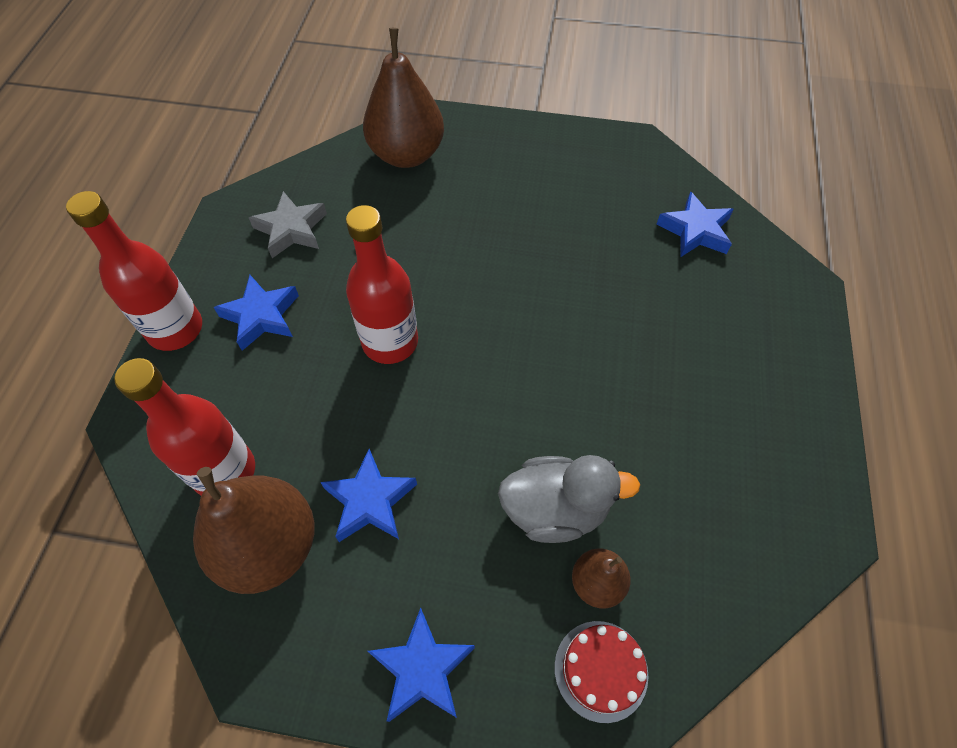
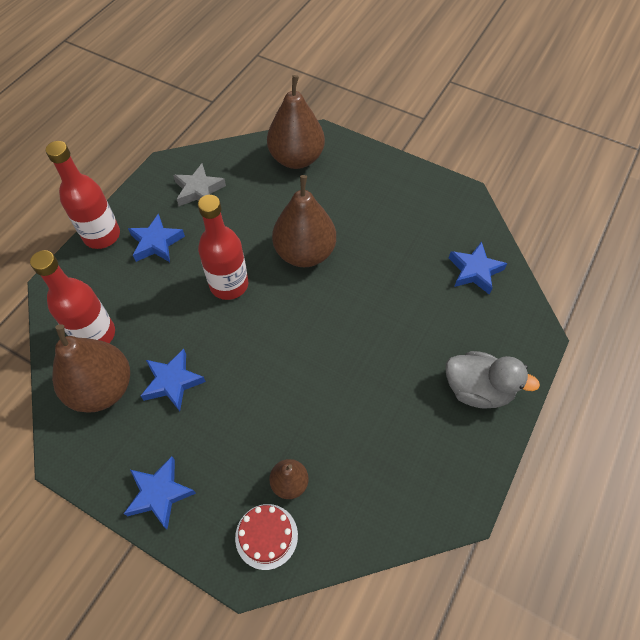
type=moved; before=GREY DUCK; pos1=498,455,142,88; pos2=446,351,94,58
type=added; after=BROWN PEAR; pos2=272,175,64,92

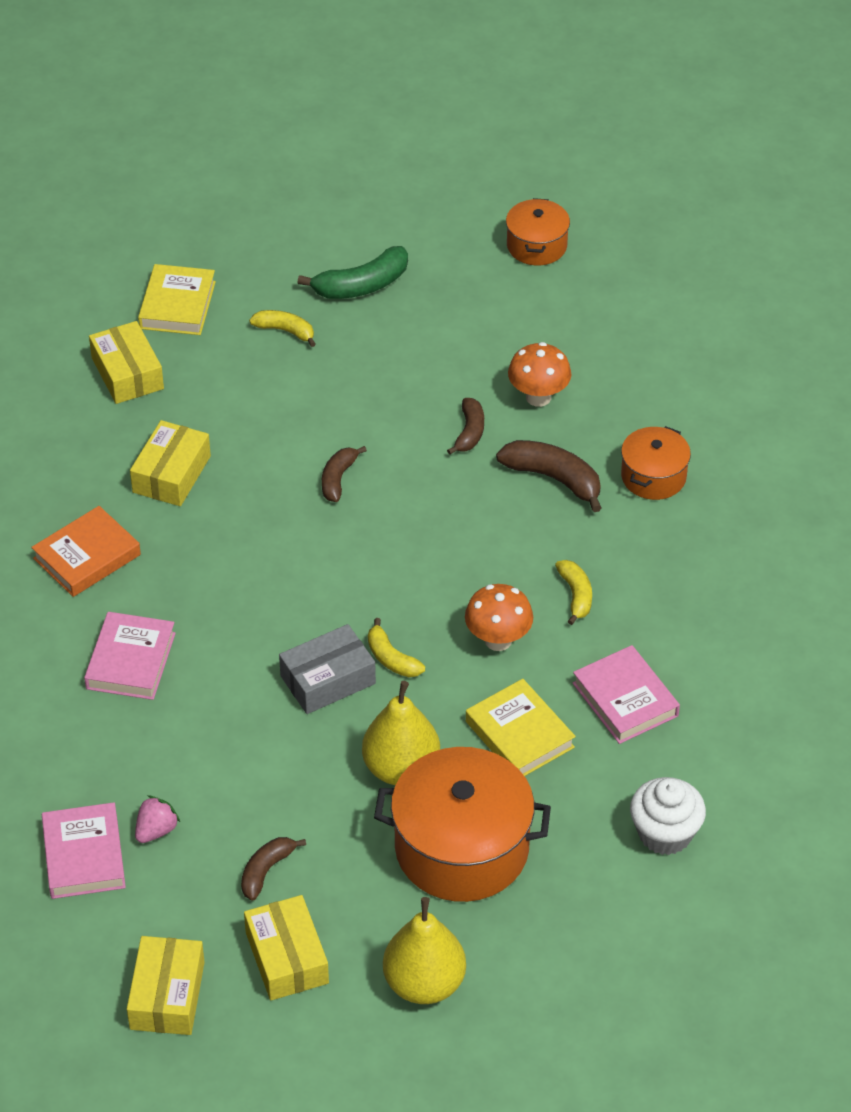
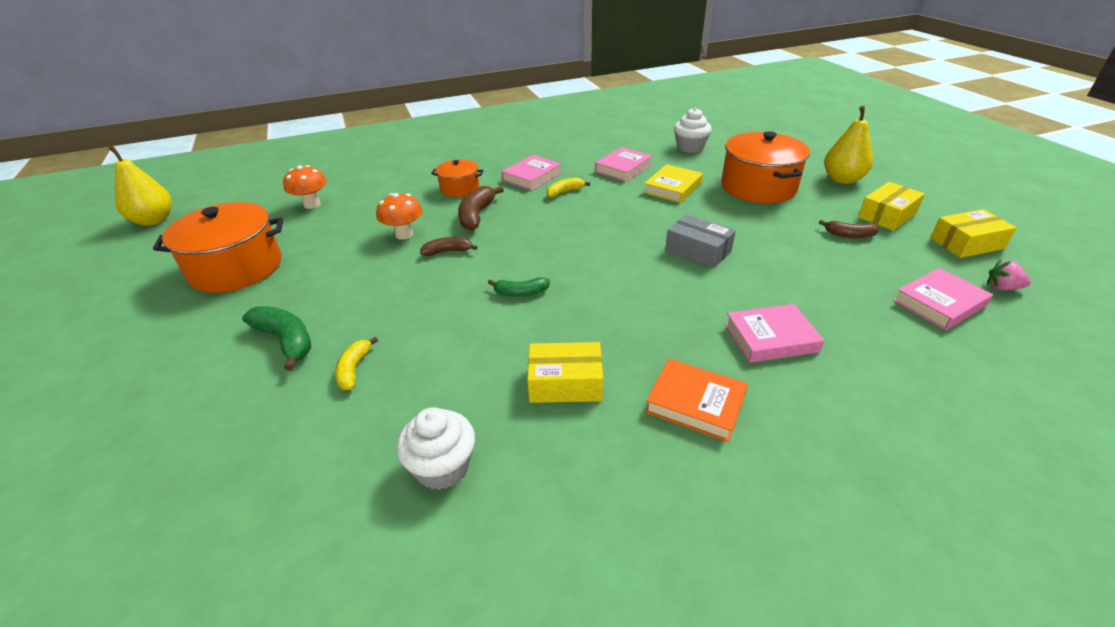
type=replaced; before=YELLOW BOX; after=WHITE CUPCAKE; pos1=89,321,75,83; pos2=396,407,79,83
type=moved; before=PINK STRAWBERRY; pos1=135,795,45,48; pos2=987,260,44,30
type=removed; before=YELLOW BOOK; pos1=138,264,78,71
type=recoloured; before=BROWN BANANA; after=GREEN BANANA; pos1=322,446,45,56; pos2=488,277,62,20
type=moved; before=YELLOW PEAR; pos1=362,681,78,104; pos2=109,146,63,80
type=removed; before=YELLOW BANANA; pos1=368,618,57,59
type=moved; before=ORANGE MUSHROOM; pos1=465,584,68,67; pos2=283,165,44,44
type=resized; before=ORANGE POT; pos1=506,198,64,67; pos2=153,202,130,91; scale=1.83
type=added; after=PINK BOOK; pos2=501,155,61,36

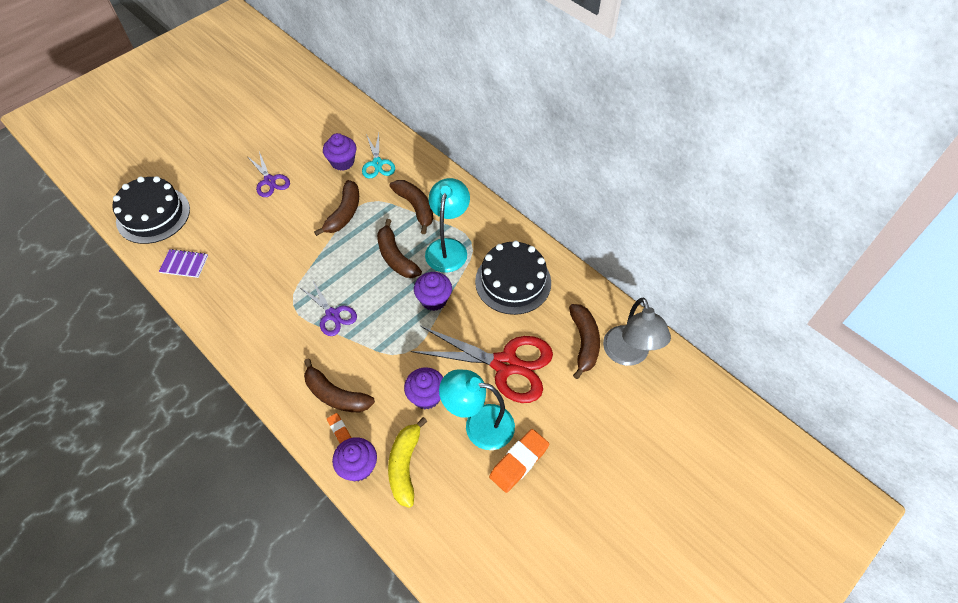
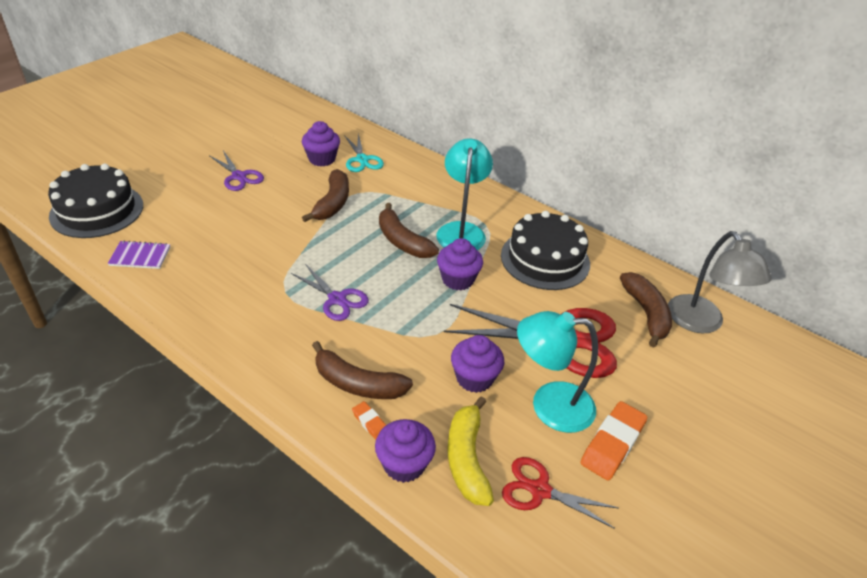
type=removed; before=BROWN BANANA; pos1=389,180,44,54
type=added; after=RED SCISSORS; pos2=502,457,116,72

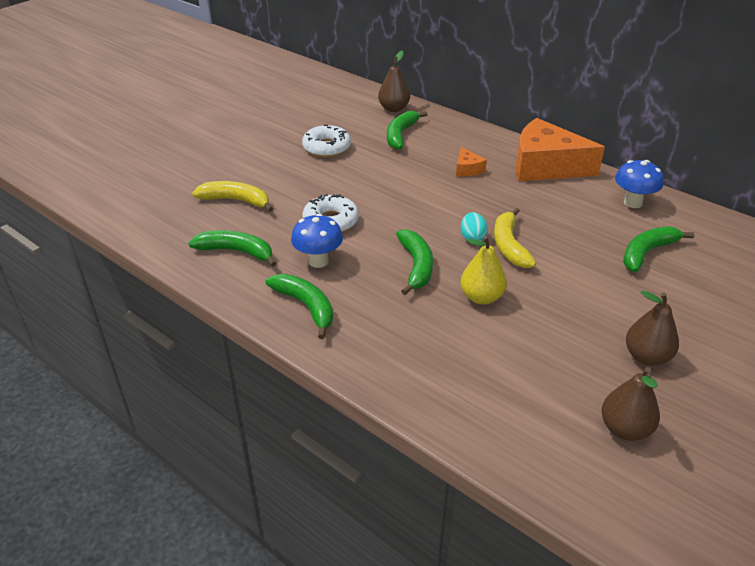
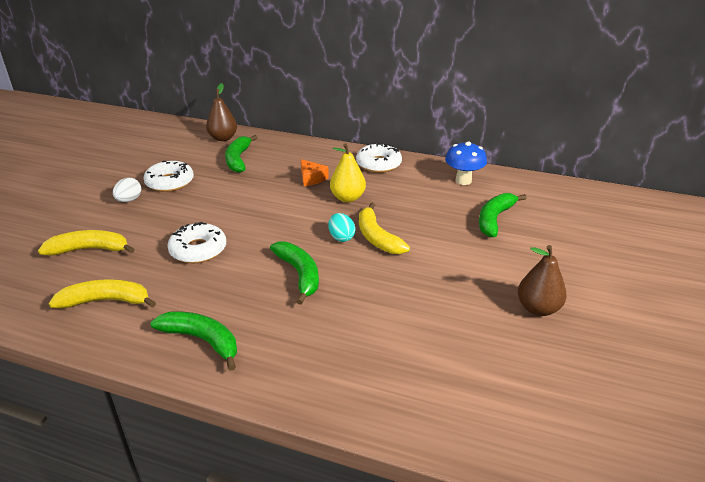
type=recoloured; before=GREEN BANANA; after=YELLOW BANANA; pos1=188,230,88,37; pos2=48,279,108,29
type=removed; before=BLUE MUSHROOM; pos1=291,214,52,54
type=moved; before=YELLOW PEAR; pos1=460,236,47,69; pos2=330,143,36,59
type=replaced; before=ORANGE CHEESE; after=WHITE DONUT; pos1=516,118,89,63; pos2=356,142,46,31
type=removed; before=BROWN PEAR; pos1=601,367,59,74
type=added; after=WHITE EGG; pos2=113,178,28,24

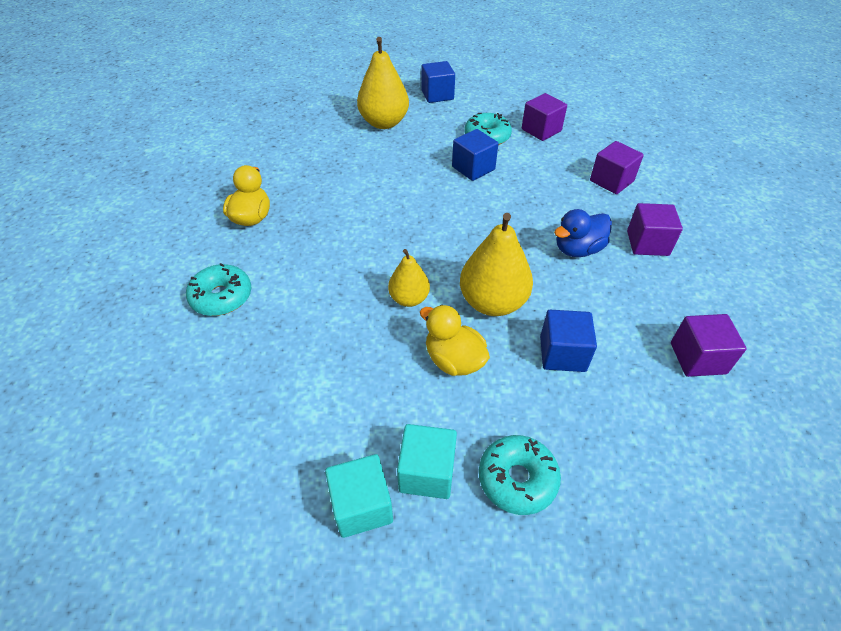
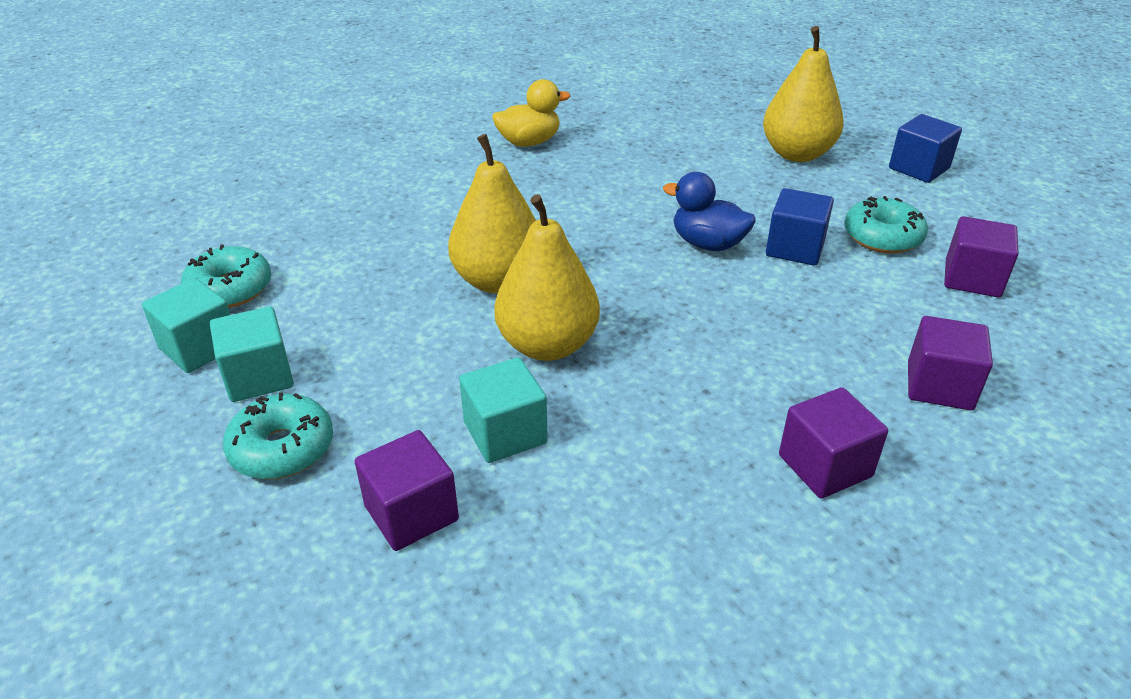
type=moved; before=TURQUOISE DONUT; pos1=186,263,65,53; pos2=181,245,90,63
type=resized; before=YELLOW PEAR; pos1=388,249,42,58; pos2=448,134,88,160; scale=1.7
type=removed; before=YELLOW DUCK; pos1=420,305,70,71
type=recoloured; before=BLUE CUBE; after=TURQUOISE CUBE; pos1=540,310,57,62; pos2=459,357,89,106
type=moved; before=BLUE DUCK; pos1=554,209,58,48; pos2=663,172,93,79
type=moved; before=PURPLE CUBE; pos1=671,314,76,63; pos2=355,430,104,121

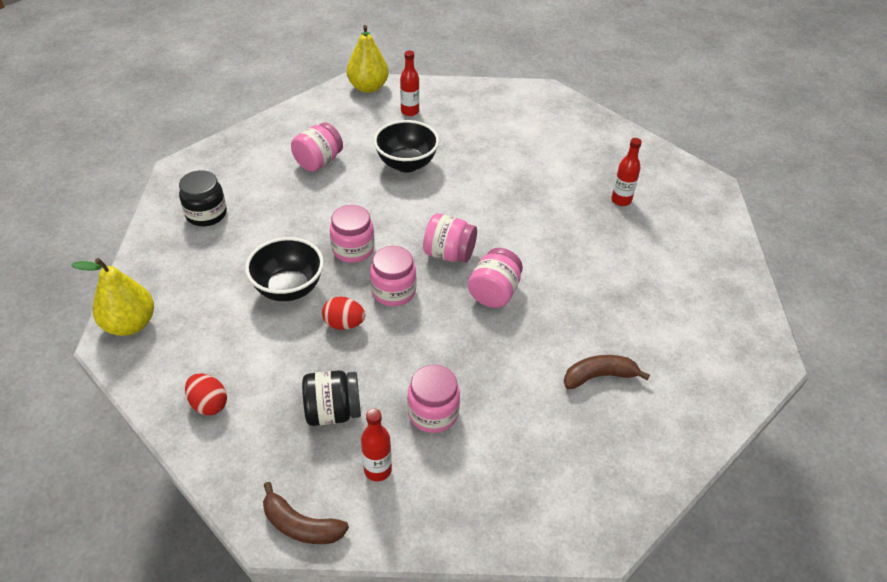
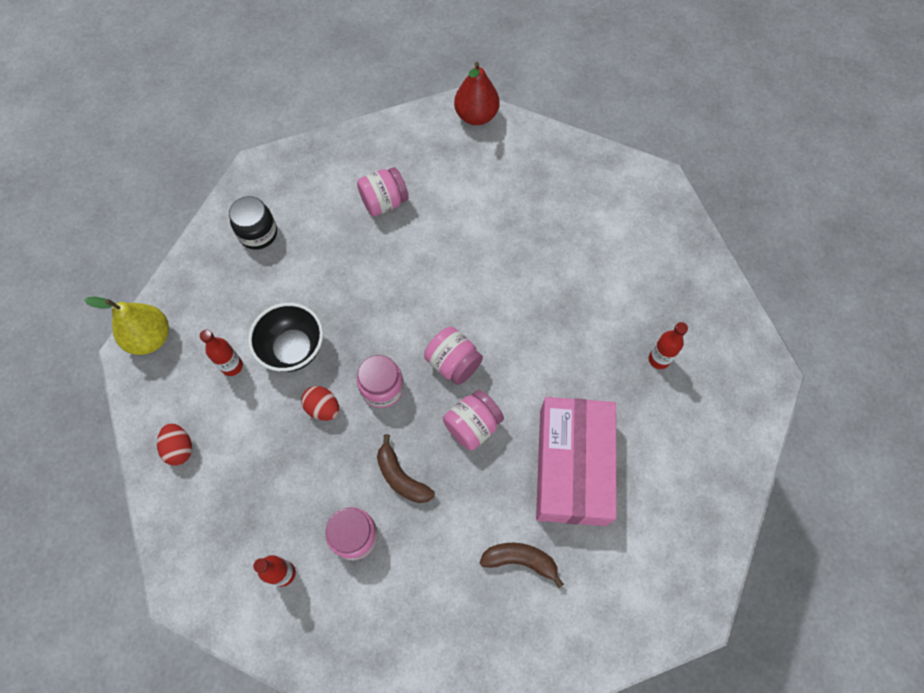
type=moved; before=BROWN BANANA; pos1=263,482,86,62; pos2=377,434,58,69
type=removed; before=BLACK JAR; pos1=302,370,59,56
type=removed; before=PINK JAR; pos1=330,205,45,58
type=recoloured; before=YELLOW PEAR; after=RED PEAR; pos1=347,25,42,68; pos2=454,62,46,63
type=removed; before=BLACK BOWL; pos1=374,120,65,52
type=moved; before=RED BOTTLE; pos1=400,51,19,65; pos2=200,330,43,46
type=added; after=PINK BOX; pos2=536,397,81,129

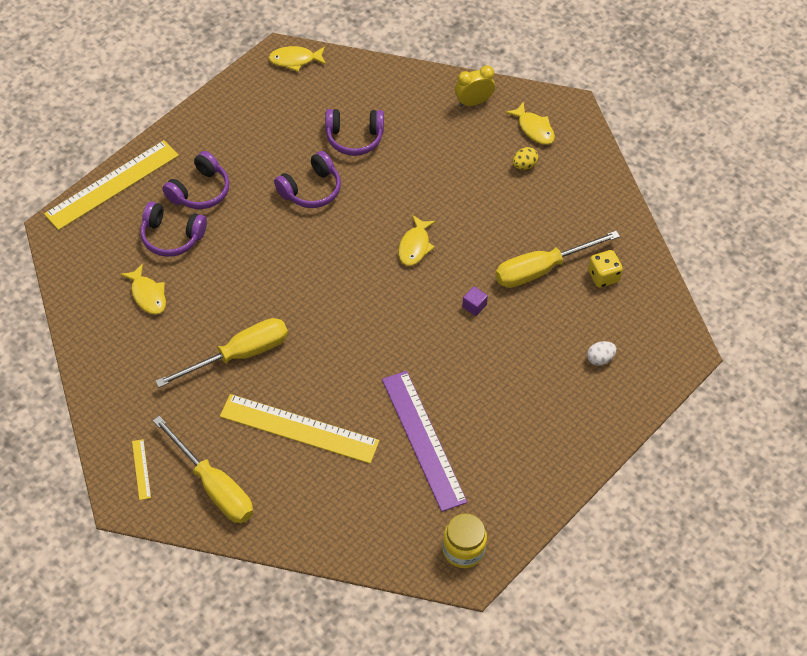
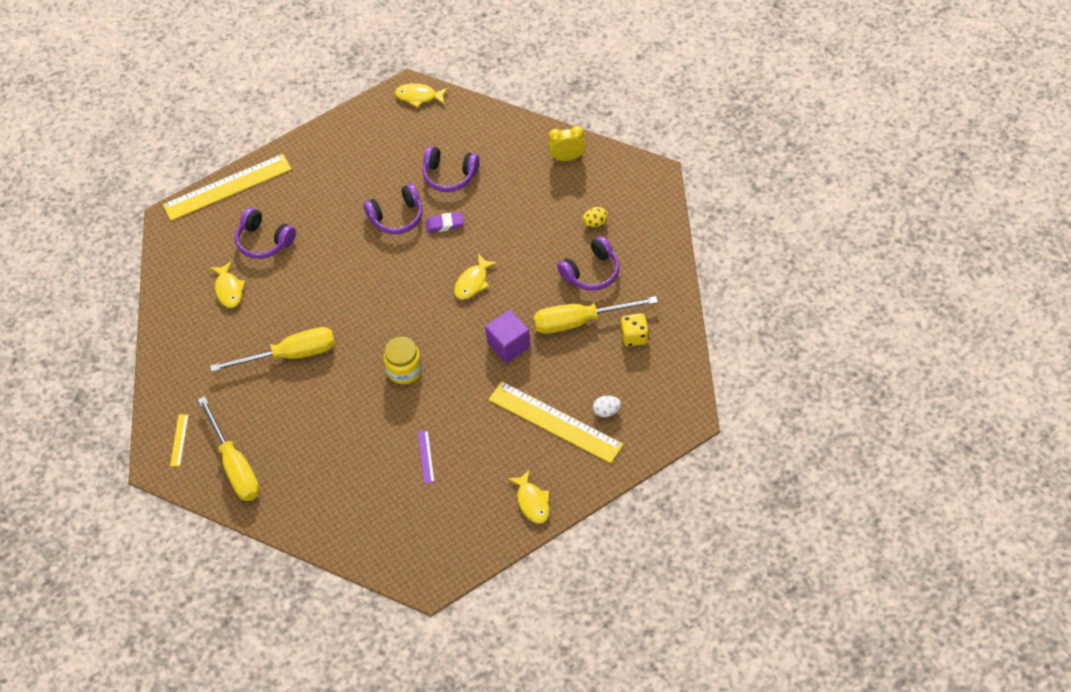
type=moved; before=PURPLE HEADPHONES; pos1=162,151,68,58; pos2=557,236,63,55
type=moved; before=YELLOW RULER; pos1=220,394,160,70; pos2=488,381,136,82
type=resized; before=PURPLE RULER; pos1=382,371,85,141; pos2=418,430,17,54; scale=0.41
type=moved; before=YELLOW JAR; pos1=442,513,45,55; pos2=383,337,39,47
type=resized; before=PURPLE CUBE; pos1=462,286,26,30; pos2=485,310,46,53; scale=1.93
type=moved; before=YELLOW FISH; pos1=505,101,50,44; pos2=507,469,43,55
type=added; after=PURPLE ERASER; pos2=425,212,39,21

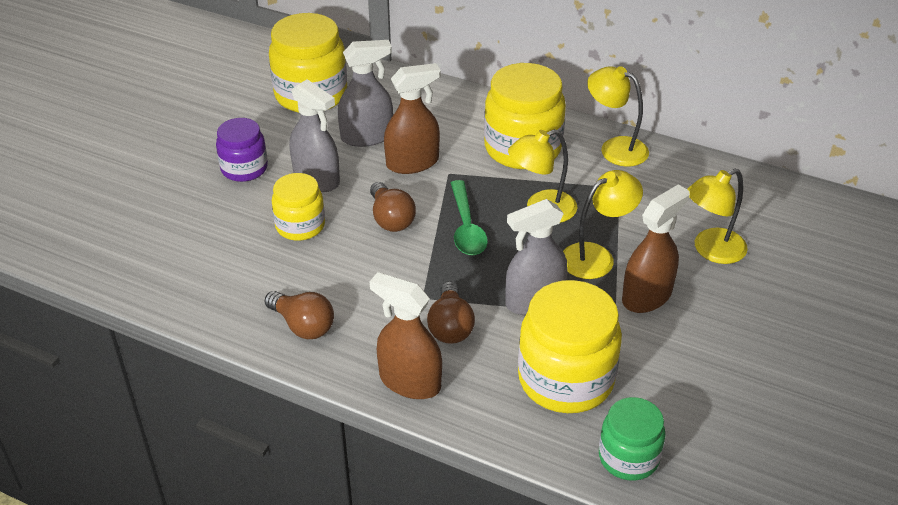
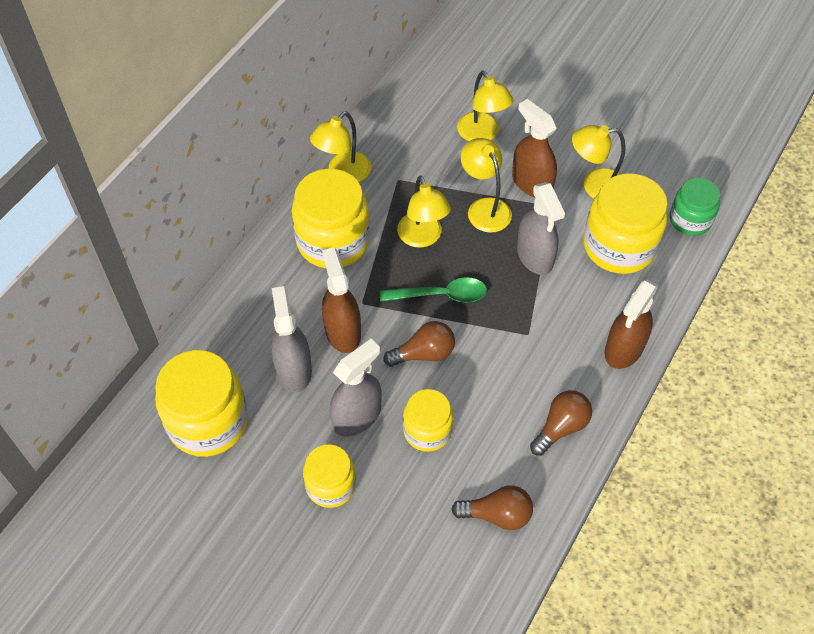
type=recoloured; before=PURPLE JAR; after=YELLOW JAR; pos1=216,118,52,64; pos2=303,444,53,64
type=moved; before=BROWN LIGHT BULB; pos1=427,281,48,63; pos2=451,485,82,45
type=added; after=YELLOW LAMP; pos2=572,125,54,73

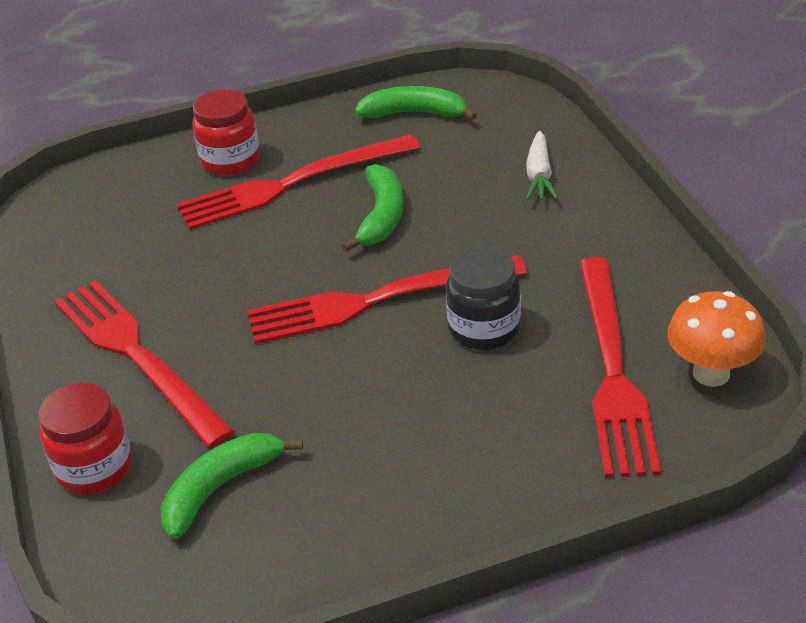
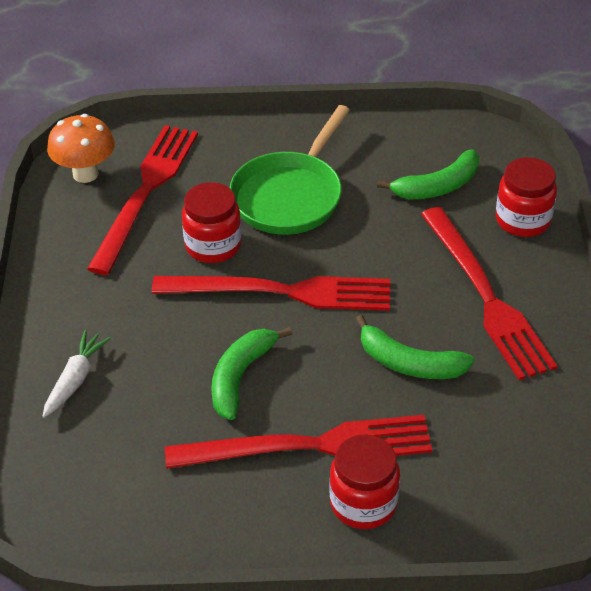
type=moved; before=GREEN BANANA; pos1=355,86,122,34; pos2=356,315,118,64
type=recoloured; before=BLACK JAR; after=RED JAR; pos1=446,247,75,103; pos2=182,182,60,81
type=added; after=GREEN PAN; pos2=230,105,120,130

